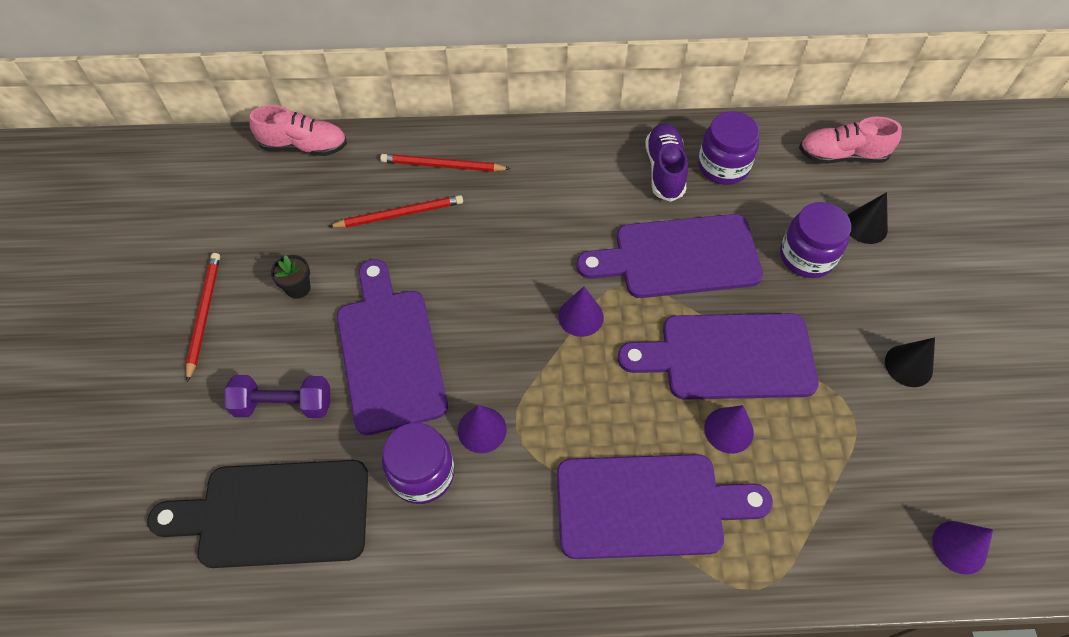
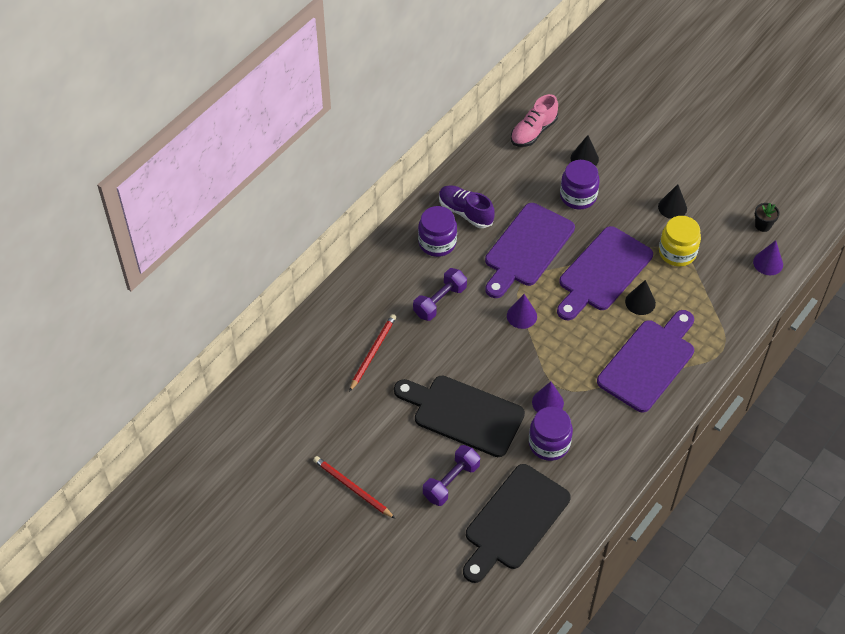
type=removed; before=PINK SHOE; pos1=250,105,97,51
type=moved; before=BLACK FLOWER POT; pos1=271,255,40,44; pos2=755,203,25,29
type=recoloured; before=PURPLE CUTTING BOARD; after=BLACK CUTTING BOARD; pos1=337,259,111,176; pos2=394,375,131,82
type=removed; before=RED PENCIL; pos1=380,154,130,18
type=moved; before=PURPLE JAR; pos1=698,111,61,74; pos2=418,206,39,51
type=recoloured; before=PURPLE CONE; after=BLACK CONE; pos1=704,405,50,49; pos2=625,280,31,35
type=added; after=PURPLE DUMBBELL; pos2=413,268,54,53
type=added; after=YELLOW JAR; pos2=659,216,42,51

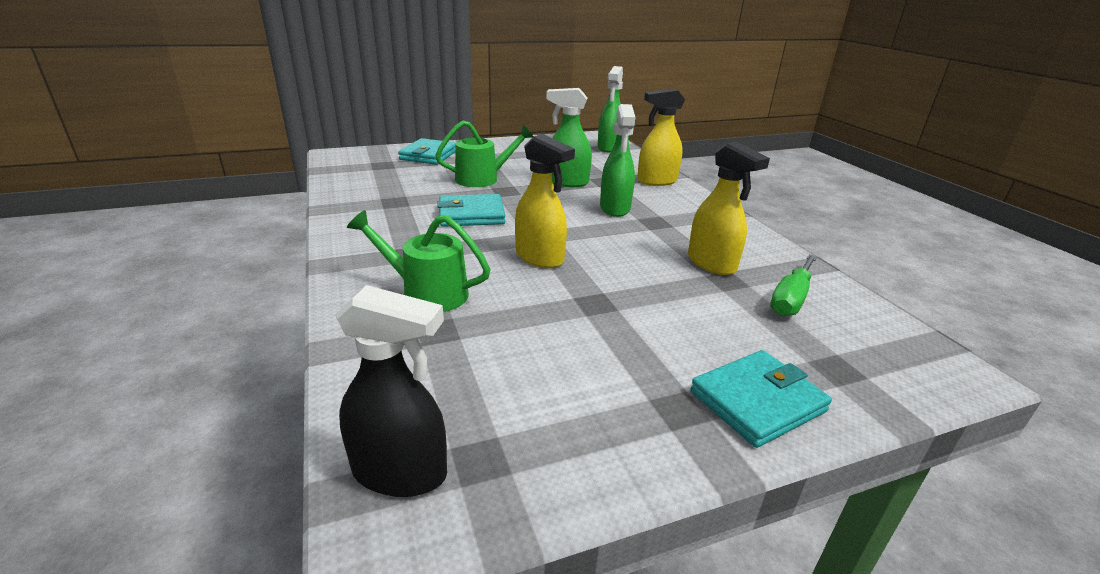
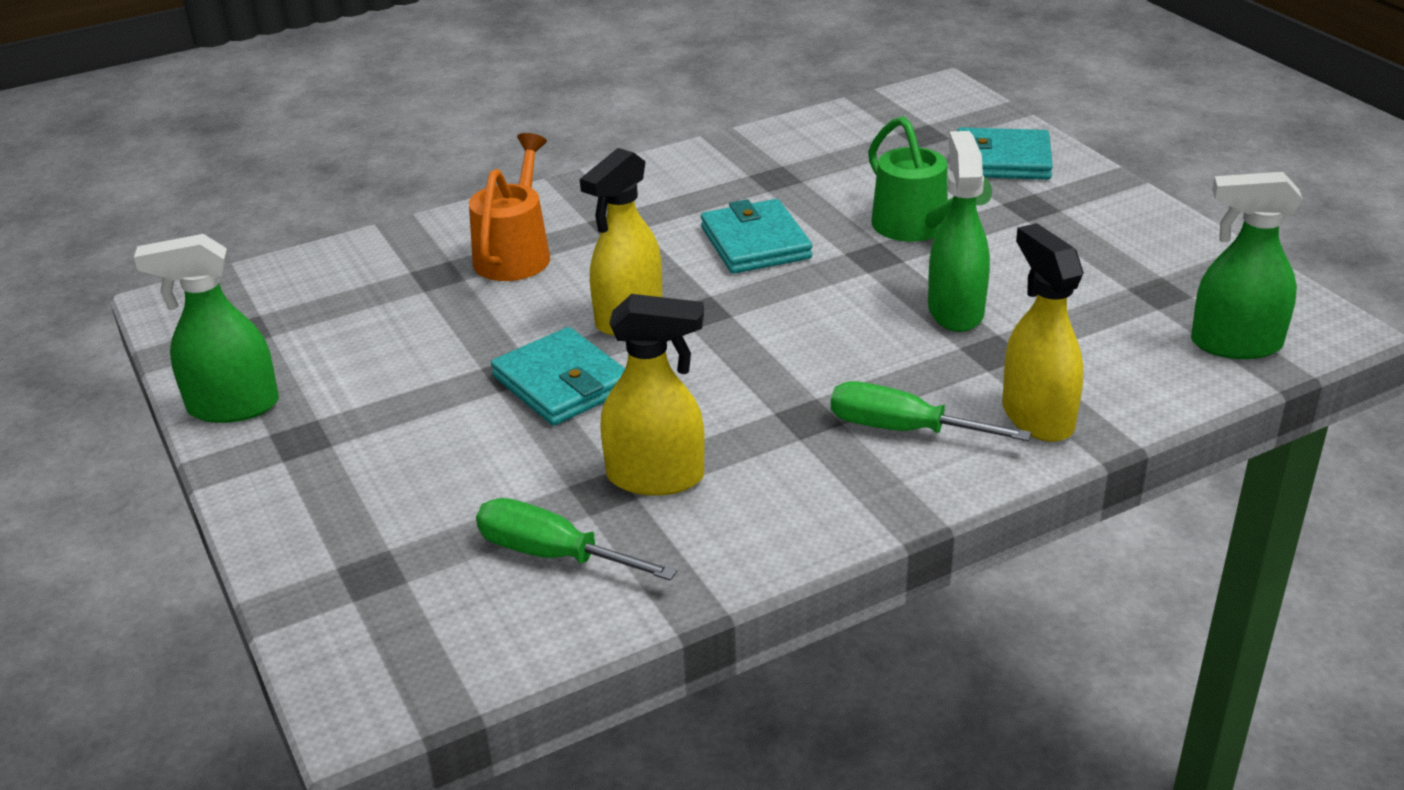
type=removed; before=BLACK SPRAY BOTTLE; pos1=335,285,112,212
type=recoloured; before=GREEN WATERING CAN; after=ORANGE WATERING CAN; pos1=347,210,144,102; pos2=469,133,81,148
type=moved; before=GREEN SPRAY BOTTLE; pos1=600,104,35,113; pos2=134,234,145,189
type=turned; before=YELLOW SPRAY BOTTLE; pos1=688,141,82,134; pos2=600,294,105,202; turn=-135
type=moved; before=TURQUOISE WALLET; pos1=690,350,142,98; pos2=491,327,134,99
type=added; after=GREEN SCREWDRIVER; pos2=831,381,200,60

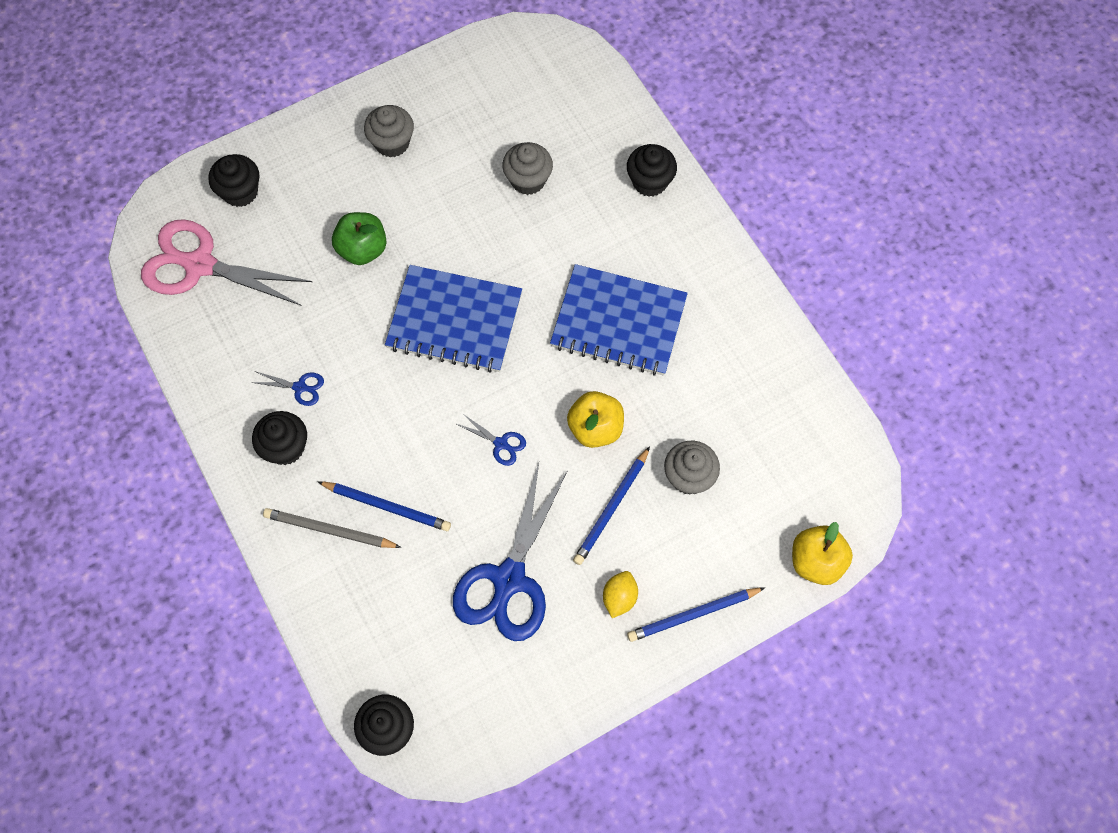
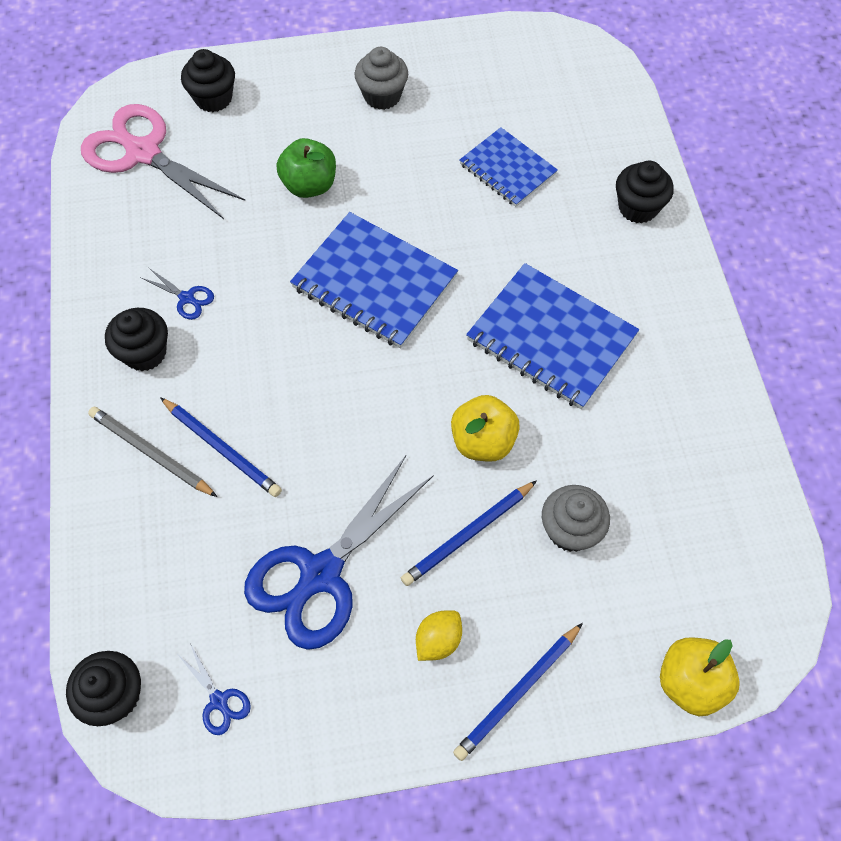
type=moved; before=BLUE SCISSORS; pos1=457,414,69,52; pos2=178,645,73,90
type=replaced; before=GREY CUPCAKE; after=BLUE NOTEBOOK; pos1=502,142,51,53; pos2=460,127,98,80
type=turned; before=BLUE PENCIL; pos1=627,587,138,55; pos2=453,623,130,138; turn=-45

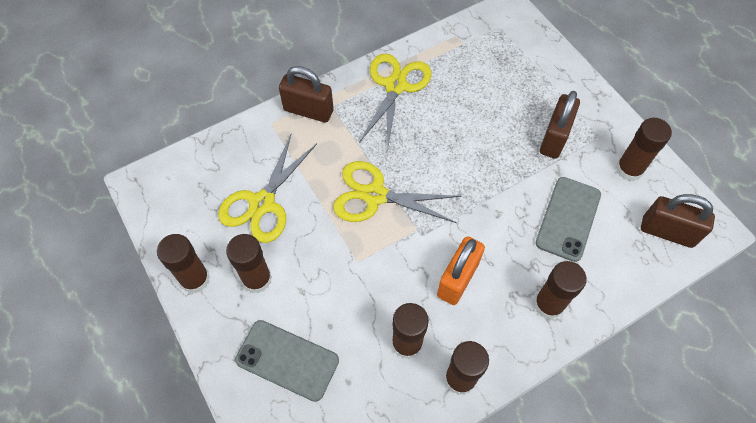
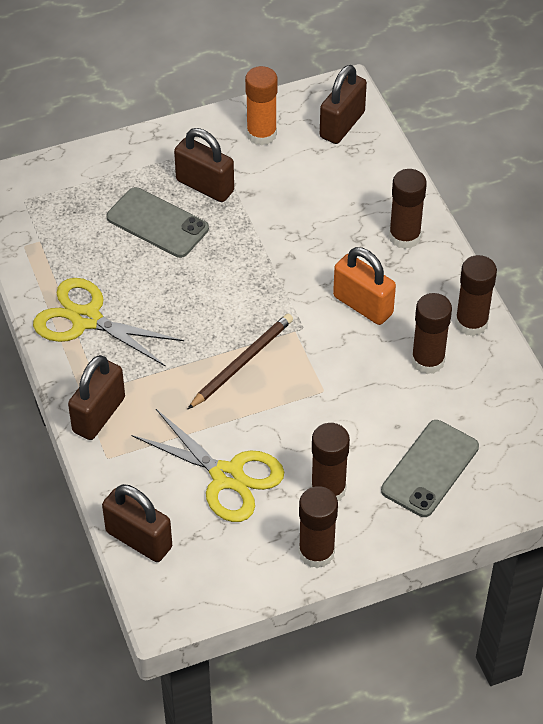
type=replaced; before=YELLOW SCISSORS; after=BROWN PENCIL; pos1=333,161,128,62; pos2=188,314,105,95
type=moved; before=GREY PHONE; pos1=536,177,65,85; pos2=107,187,102,71
type=recoloured; before=BROWN GLUE STICK; after=ORANGE GLUE STICK; pos1=616,118,56,63; pos2=245,66,32,80
type=added; after=BROWN PADLOCK; pos2=102,484,70,78

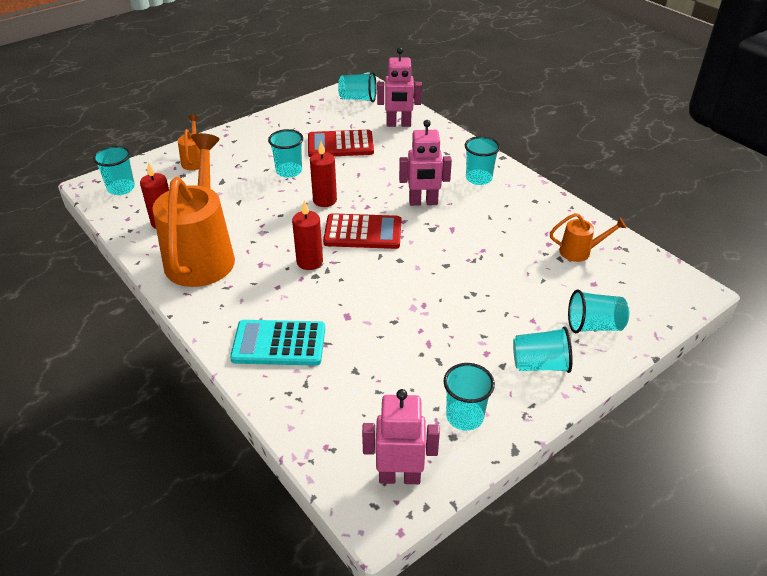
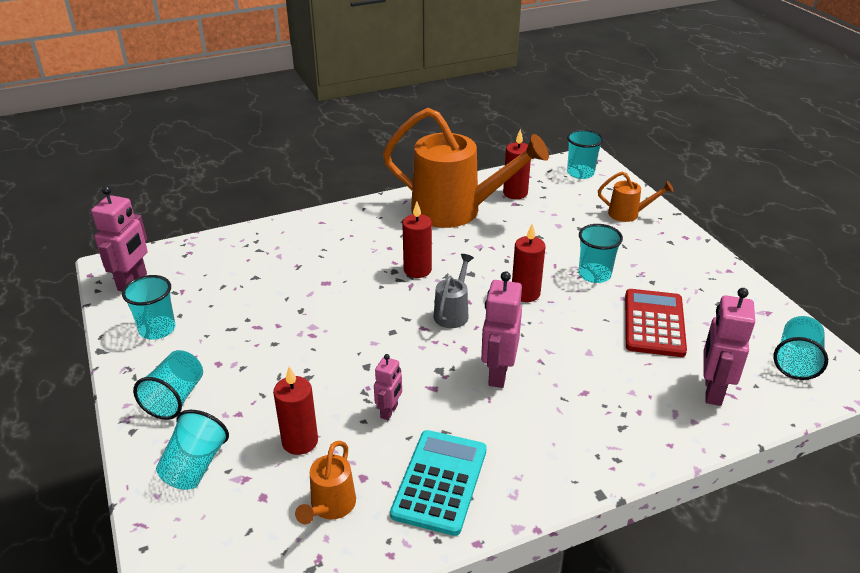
type=moved; before=TURQUOISE CALCULATOR; pos1=230,320,95,46; pos2=390,430,97,106
type=replaced; before=RED CALCULATOR; after=GREY WATERING CAN; pos1=323,213,78,36; pos2=434,254,40,74
type=removed; before=TURQUOISE CUP; pos1=465,136,35,49
type=added; after=RED CANDLE; pos2=273,366,45,89
type=added; after=PINK ROBOT; pos2=374,354,28,66

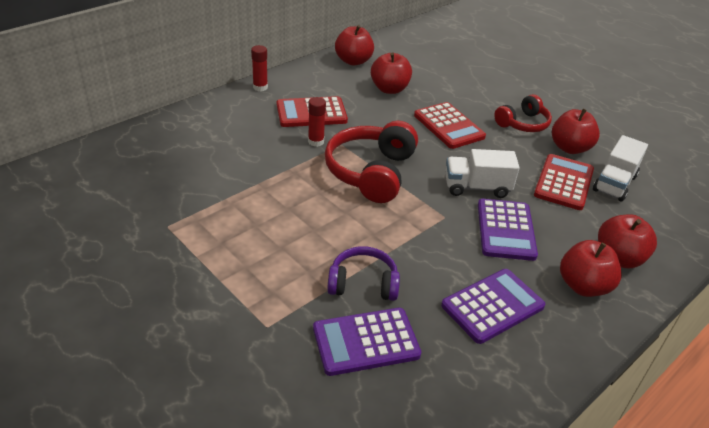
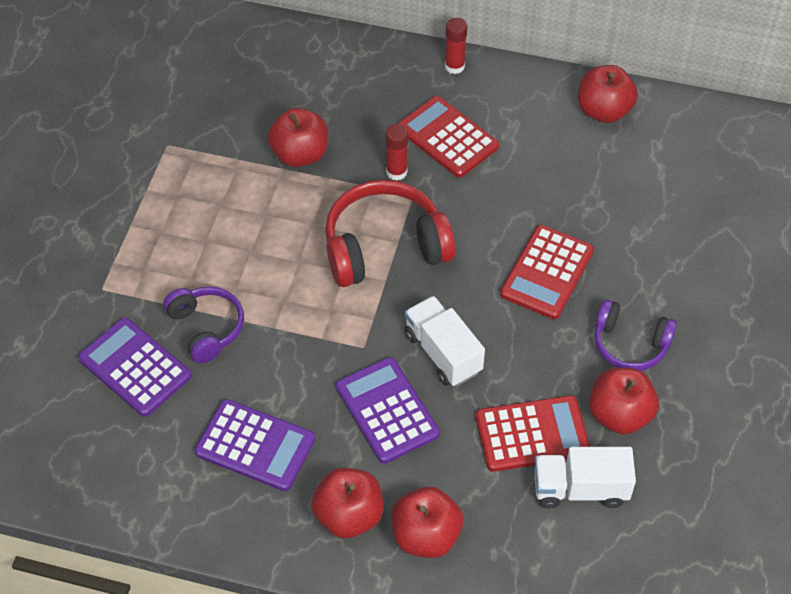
type=moved; before=RED APPLE; pos1=371,52,41,42; pos2=267,108,61,59
type=turned; before=PURPLE CALCULATOR; pos1=478,199,60,62; pos2=336,357,104,107; turn=90
type=recoloured; before=RED HEADPHONES; after=PURPLE HEADPHONES; pos1=494,94,58,38; pos2=594,299,83,72

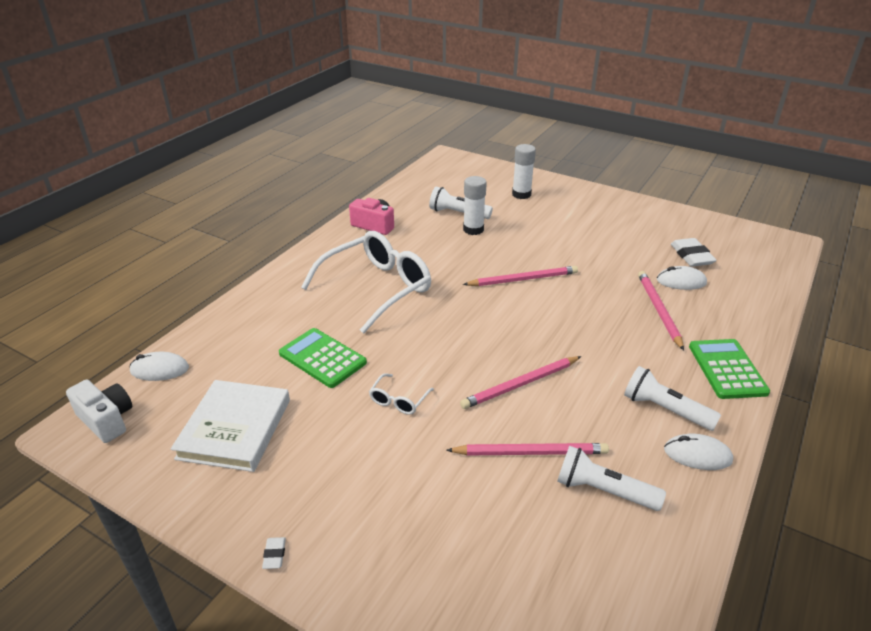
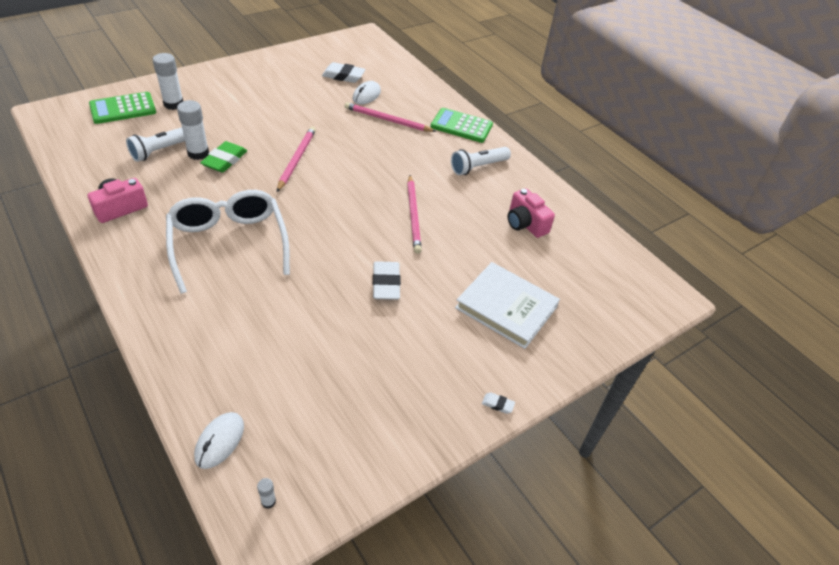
type=replaced; before=WHITE CAMERA; after=WHITE GLUE STICK; pos1=66,380,66,63; pos2=257,478,19,31
type=moved; before=WHITE BOOK; pos1=171,380,119,92; pos2=455,262,105,87
type=moved; before=GREEN CALCULATOR; pos1=279,328,88,60; pos2=89,92,67,32
type=replaced; before=WHITE GLASSES; after=WHITE ERASER; pos1=369,373,65,41; pos2=373,261,28,39
type=removed; before=PINK PENCIL; pos1=446,443,163,13
type=replaced; before=WHITE FLASHLIGHT; after=PINK CAMERA; pos1=557,446,109,65; pos2=508,188,47,50
type=removed; before=WHITE MOUSE; pos1=664,434,69,36
type=added; after=GREEN ERASER; pos2=200,141,47,32

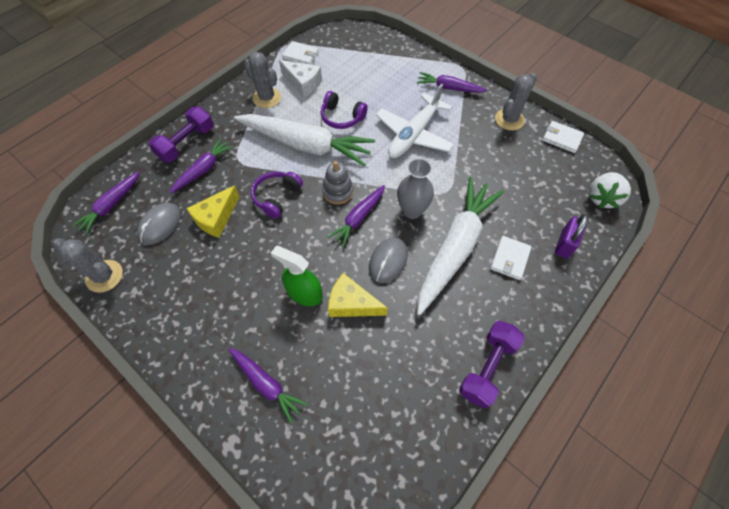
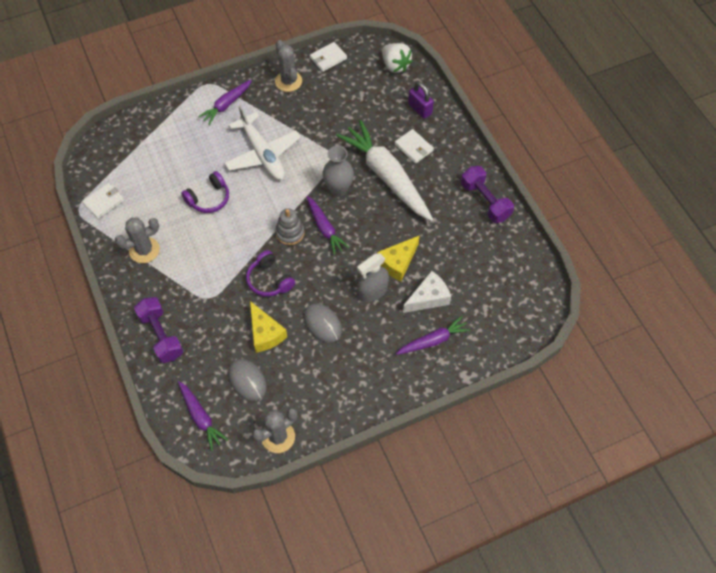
type=removed; before=PURPLE CARROT; pos1=170,138,63,55
type=removed; before=WHITE CARROT; pos1=234,114,141,52
type=recoloured; before=GREEN SPRAY BOTTLE; after=GREY SPRAY BOTTLE; pos1=271,246,52,60; pos2=357,253,32,49
type=moved; before=WHITE CHEESE; pos1=279,60,43,38; pos2=403,271,48,42
type=moved; before=GREY MOUSE; pos1=369,237,39,46; pos2=303,303,39,40

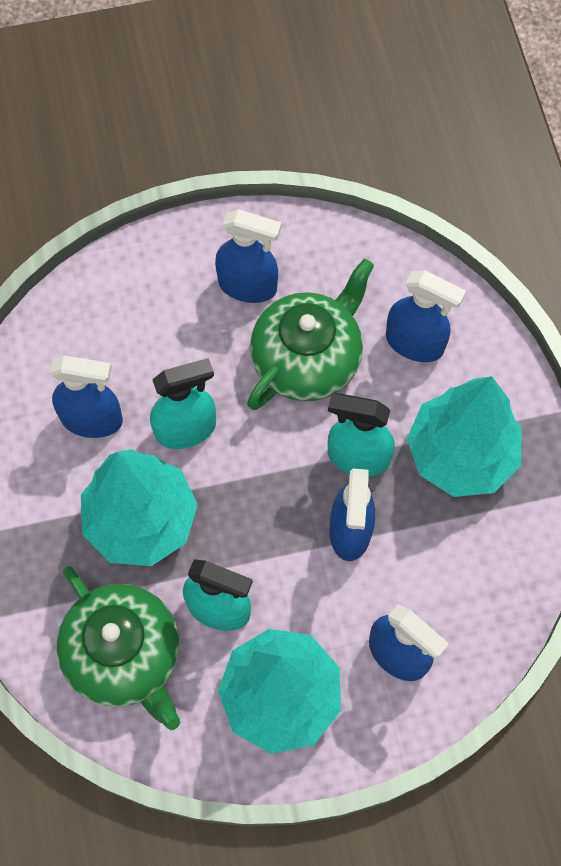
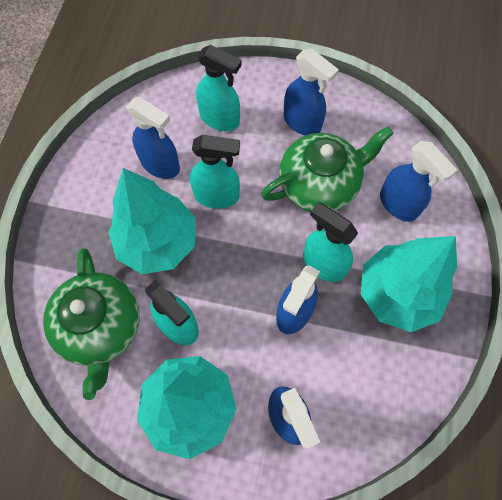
type=added; after=TURQUOISE SPRAY BOTTLE; pos2=196,45,46,86

